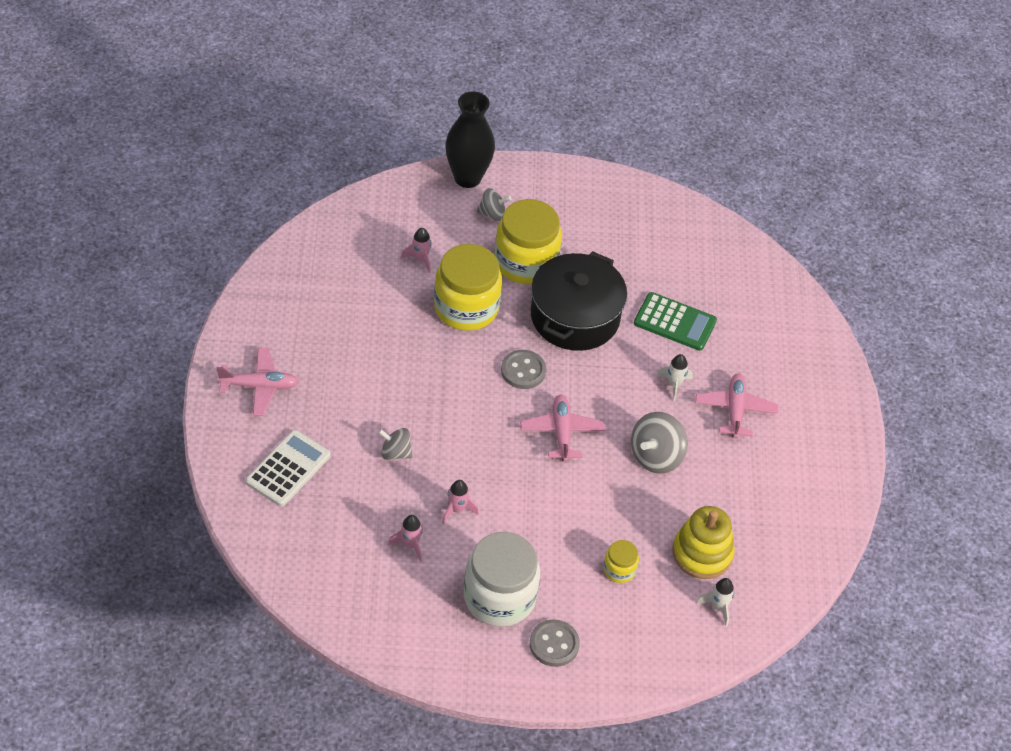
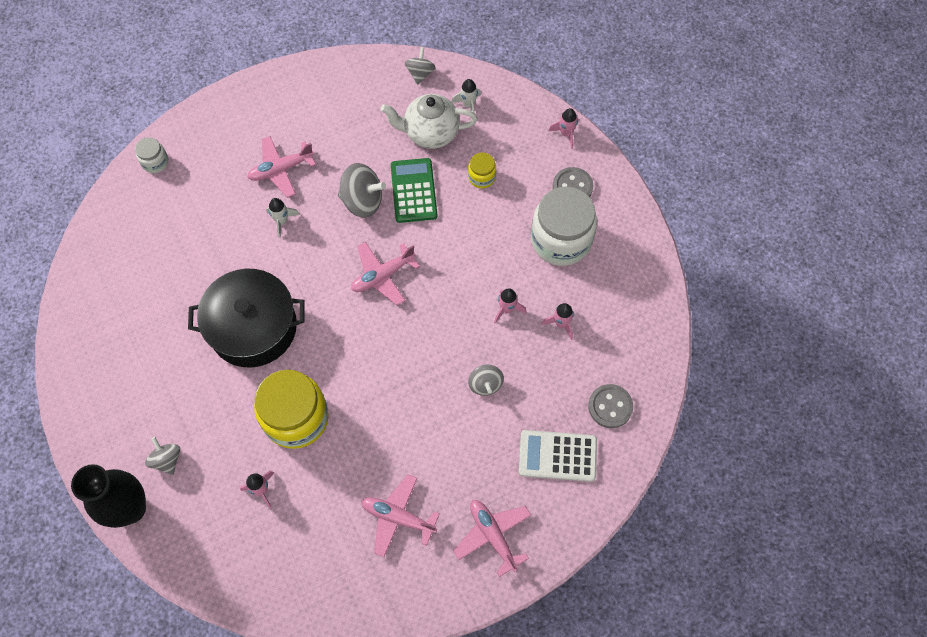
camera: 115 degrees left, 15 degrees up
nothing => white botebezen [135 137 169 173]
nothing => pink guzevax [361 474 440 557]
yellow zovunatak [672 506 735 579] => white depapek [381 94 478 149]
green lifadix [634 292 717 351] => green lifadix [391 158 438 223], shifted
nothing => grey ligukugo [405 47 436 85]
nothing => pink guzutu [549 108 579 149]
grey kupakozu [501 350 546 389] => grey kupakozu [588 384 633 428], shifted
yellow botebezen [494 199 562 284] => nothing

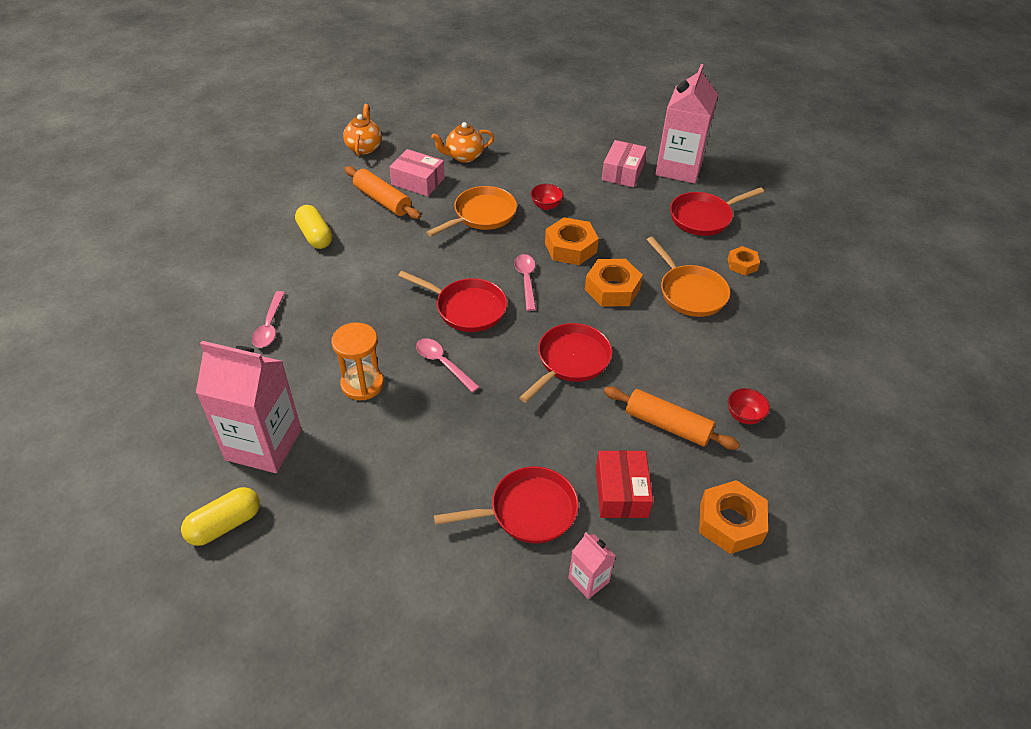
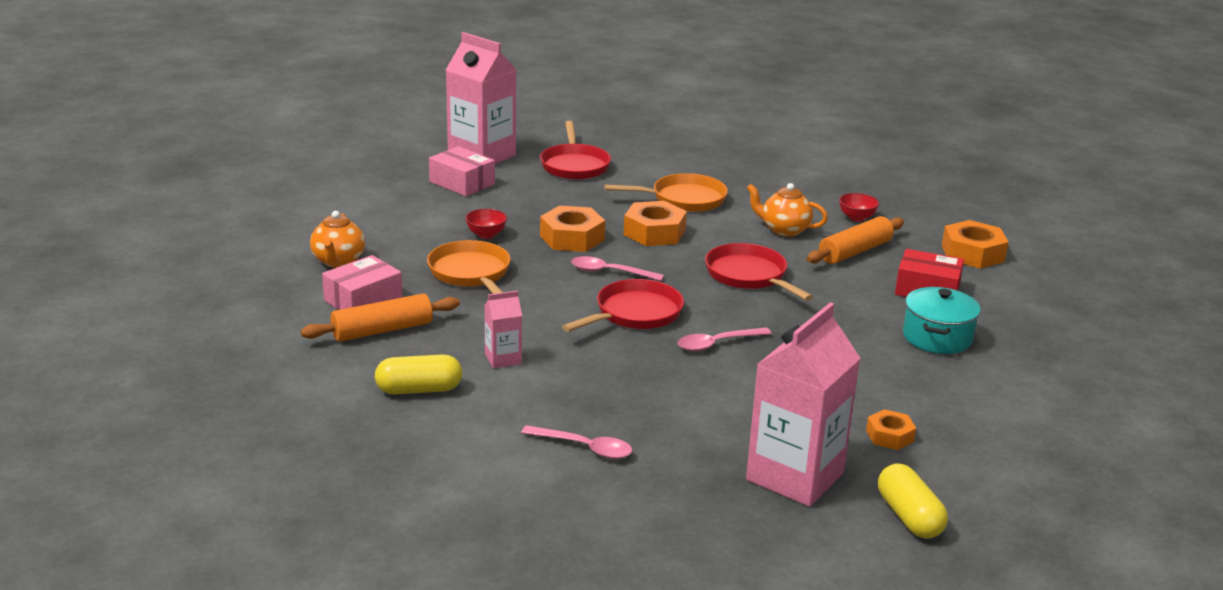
camera: 70 degrees left, 20 degrees down
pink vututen [568 532 616 599] => pink vututen [484 291 522 369], shifted
orange depapek [343 104 382 156] => orange depapek [747 183 828 237], shifted
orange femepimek [728 246 760 275] => orange femepimek [866 409 916 450], shifted
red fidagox [434 466 579 543] => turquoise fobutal [903 287 980 354]
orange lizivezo [332 322 384 400] => nothing

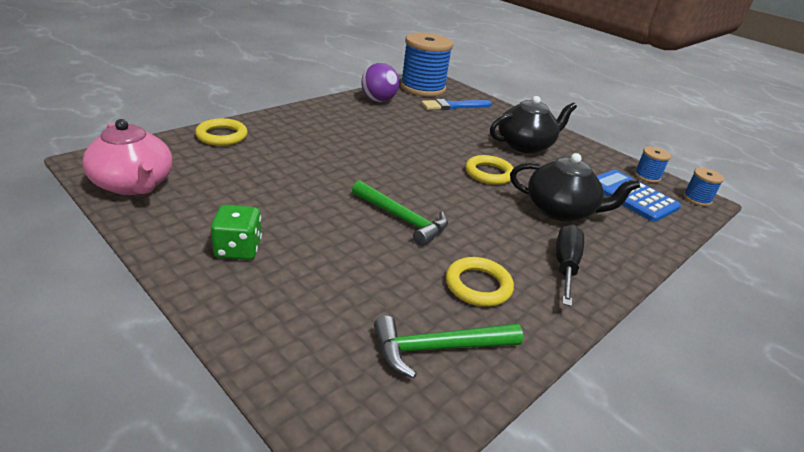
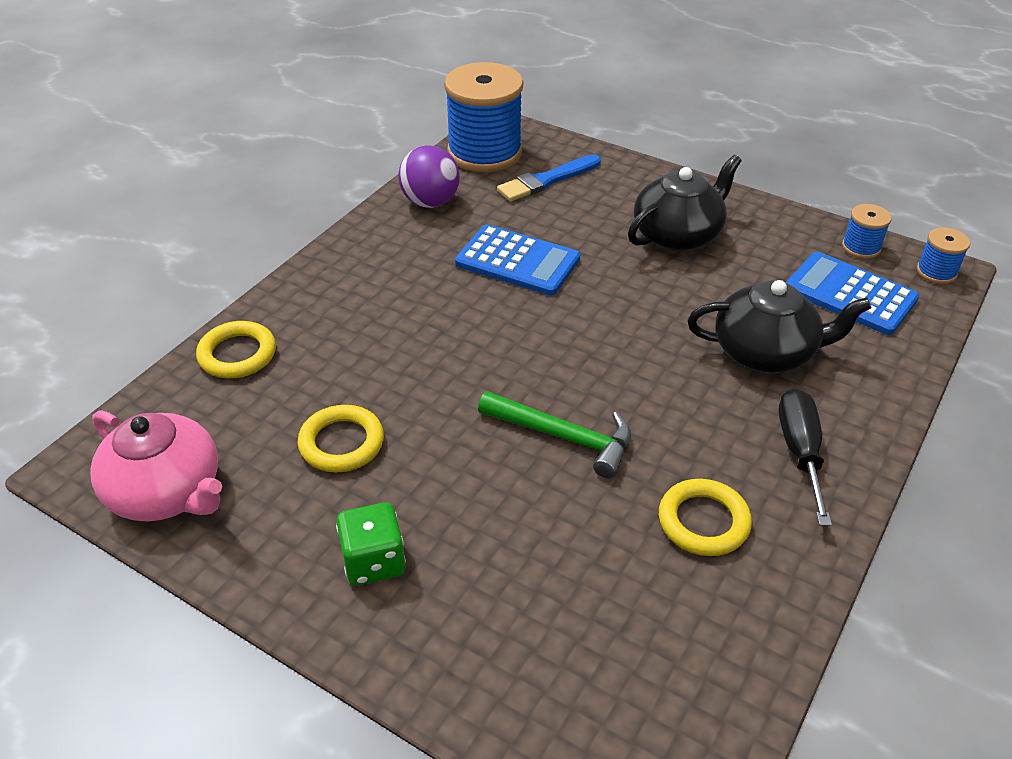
camera: 10 degrees left, 10 degrees up
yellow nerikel [465 155 513 185] => yellow nerikel [298 405 384 472], shifted
nothing => blue lifadix [455 224 580 296]
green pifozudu [374 316 523 378] => nothing

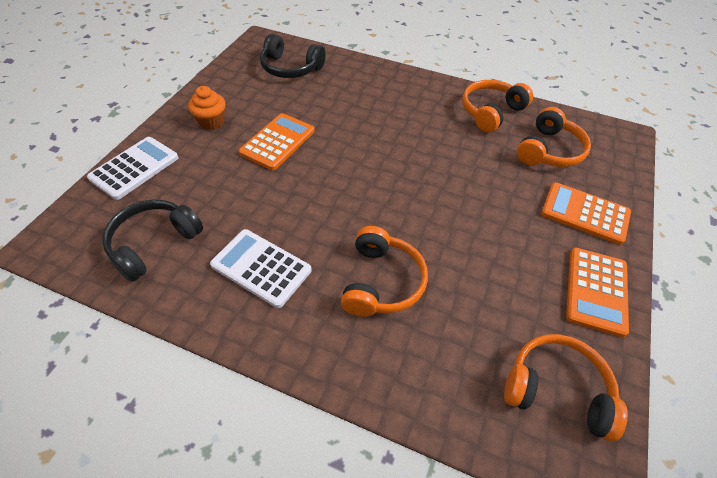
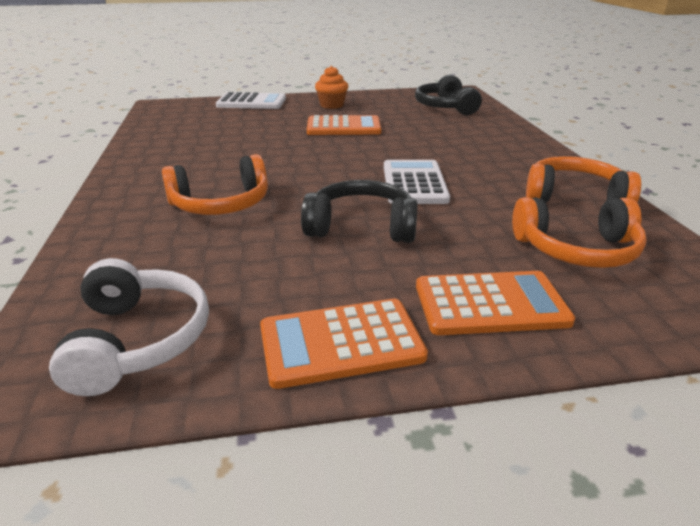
camera: 60 degrees right, 20 degrees down
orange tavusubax [504 334 628 442] => white tavusubax [49 258 209 396]
black tavusubax [102 199 203 282] => black tavusubax [301 180 418 243], shifted
white lifadix [210 229 312 308] => white lifadix [384 160 450 204], shifted
orange lifadix [541 182 631 245] => orange lifadix [416 271 575 335], 90 degrees clockwise

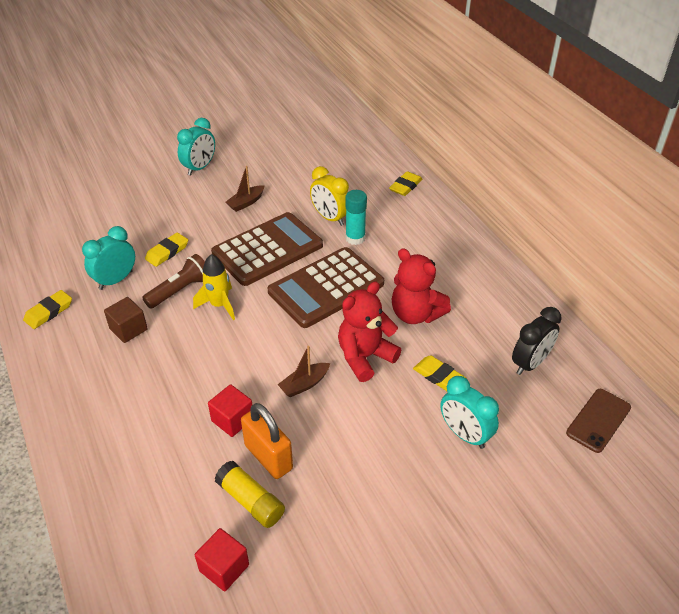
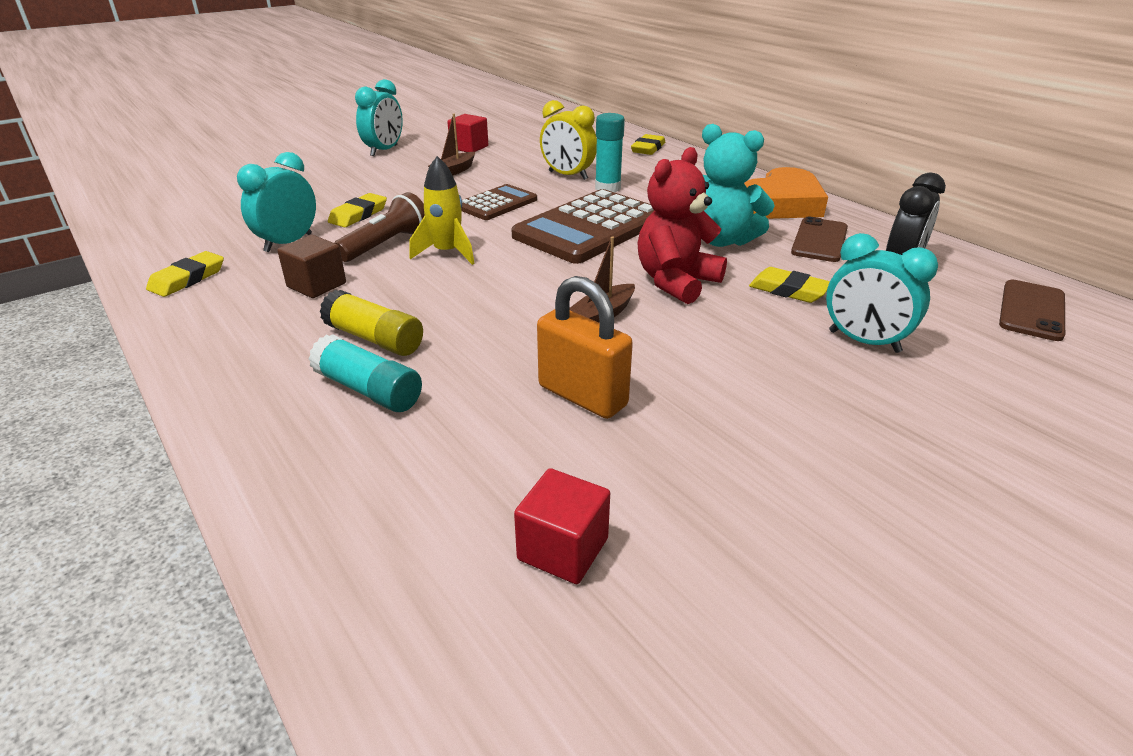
camera: 10 degrees left, 10 degrees down
nothing => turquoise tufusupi [309 334 422 412]
yellow tufusupi [215 461 285 528] => yellow tufusupi [320 290 423 356], shifted
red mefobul [208 384 252 437] => red mefobul [447 114 489 152], shifted
brown lifadix [211 212 323 286] => brown lifadix [461 184 537 220], x0.55
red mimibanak [392 248 451 324] => turquoise mimibanak [702 124 775 247]
nothing => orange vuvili [744 167 828 219]
nothing => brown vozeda [791 217 848 262]

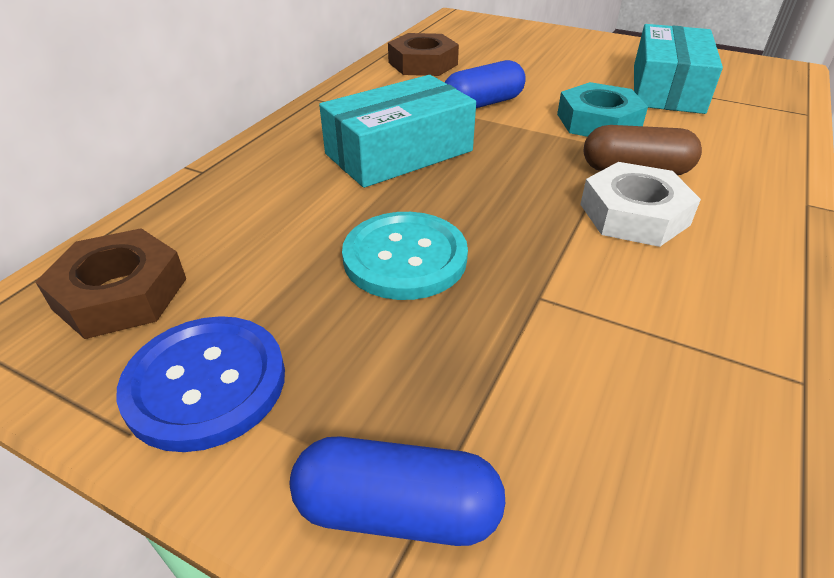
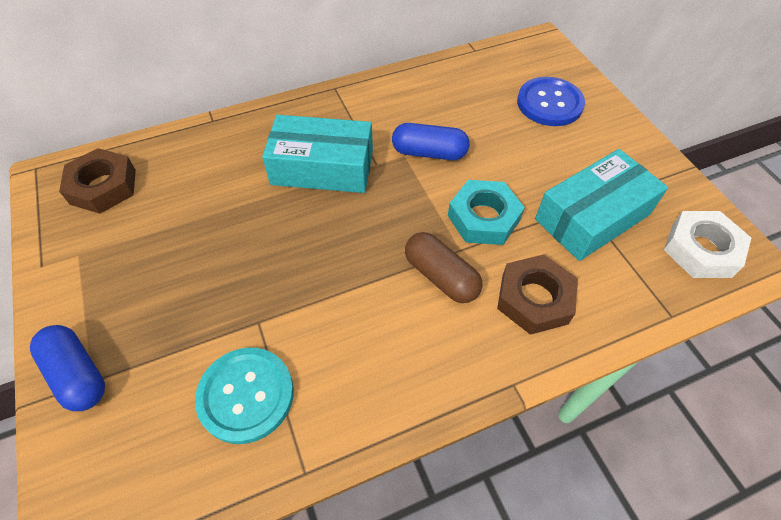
camera: 40 degrees right, 15 degrees up
turquoise kupakozu [342 212 468 300] => turquoise kupakozu [195 348 294 444], shifted
brown femepimek [388 33 459 76] => brown femepimek [497 254 578 335], shifted
blue kupakozu [116 316 285 452] => blue kupakozu [517 77 585 126], shifted
white femepimek [580 162 701 247] => white femepimek [664 211 751 278], shifted

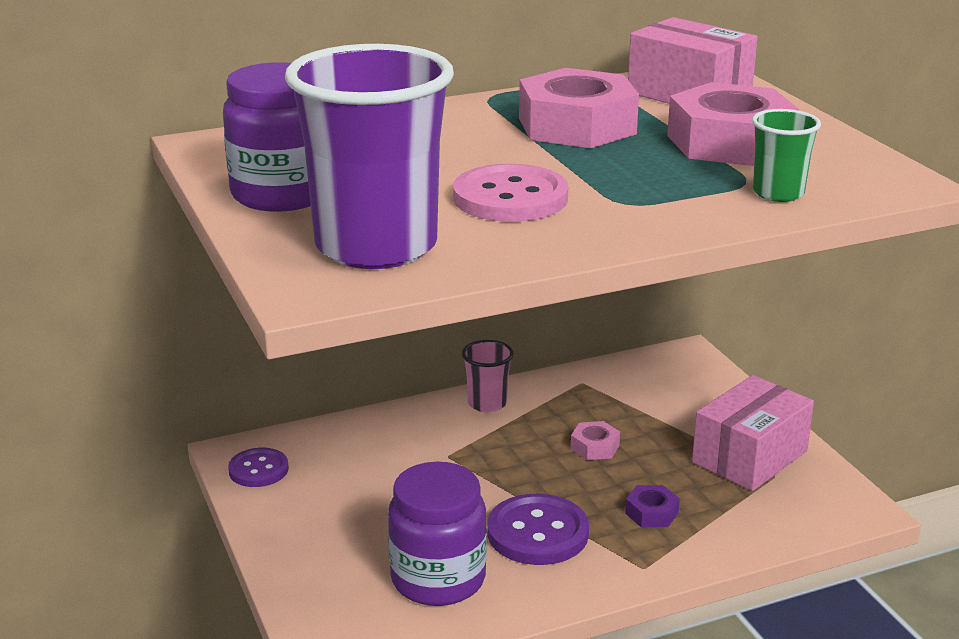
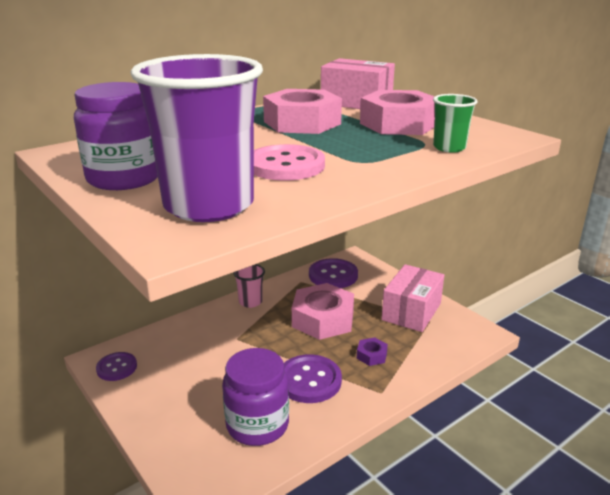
camera: 15 degrees left, 0 degrees up
pink femepimek [571 421 620 460] => pink femepimek [292 283 354 340], x2.25
nothing => purple kupakozu [309 258 358 288]

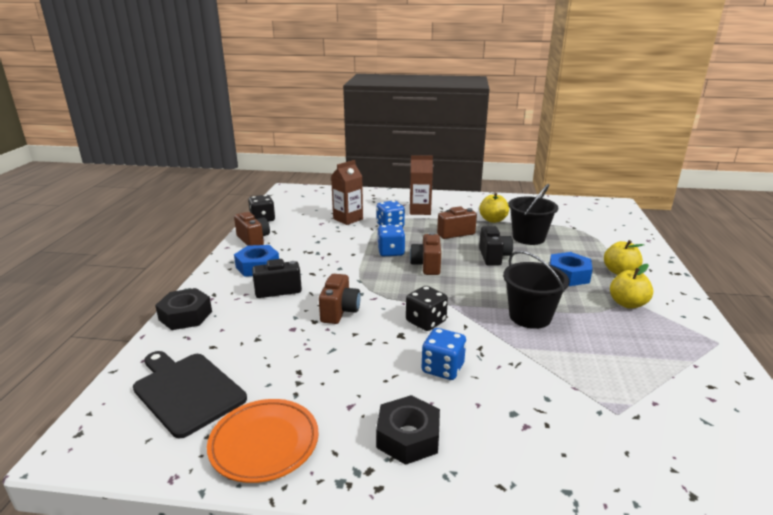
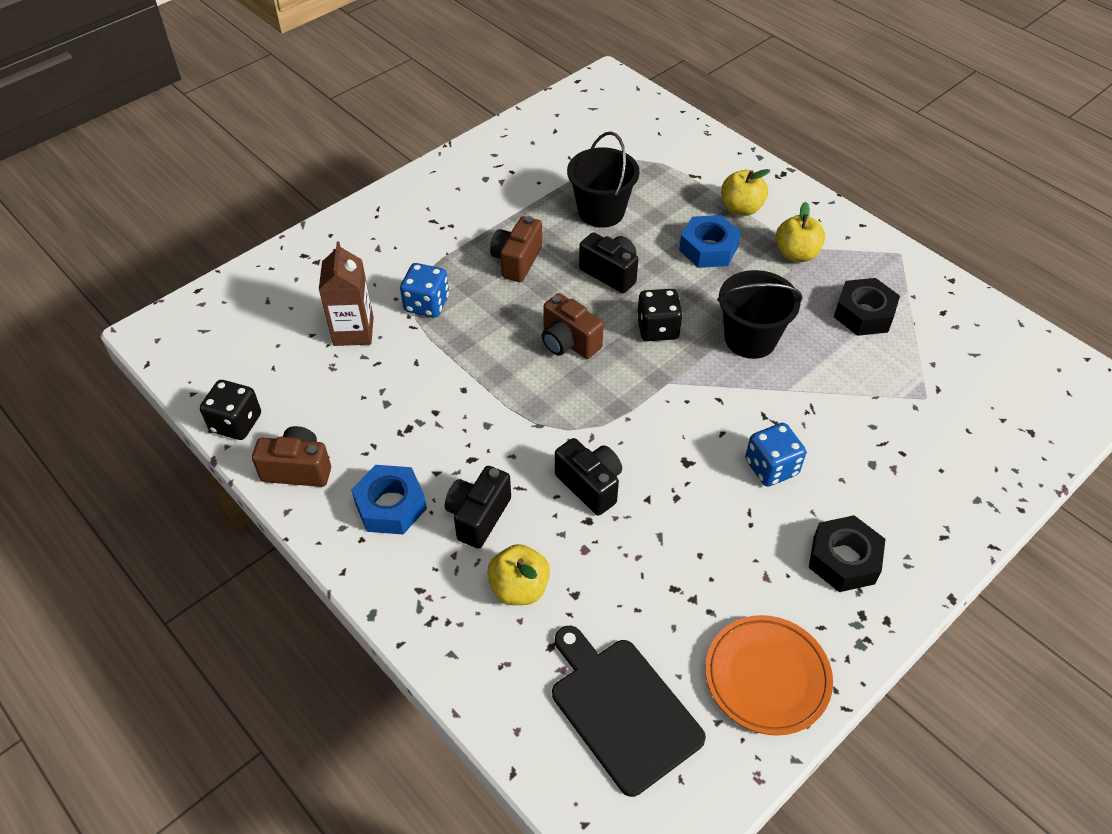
camera: 50 degrees left, 25 degrees up
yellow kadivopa [479 193 509 223] => yellow kadivopa [487 544 550 605], shifted
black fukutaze [133 351 247 438] => black fukutaze [552 626 706 797], 60 degrees clockwise
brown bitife [319 274 361 324] => black bitife [555 438 622 516]
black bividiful [406 286 448 331] => black bividiful [637 289 683 341], shifted
black femepimek [155 288 212 330] => black femepimek [834 278 900 336], shifted
blue bividiful [378 225 405 256] => nothing
brown vututen [410 155 433 215] => nothing

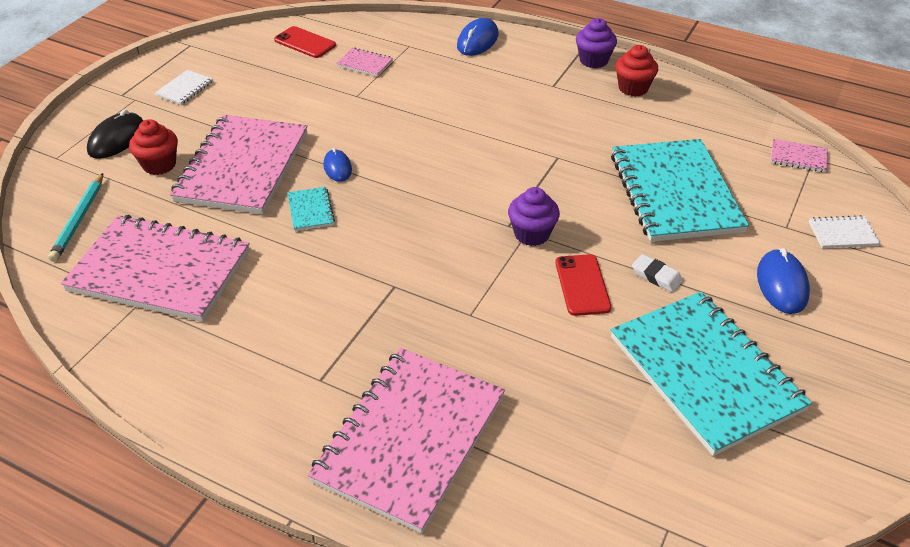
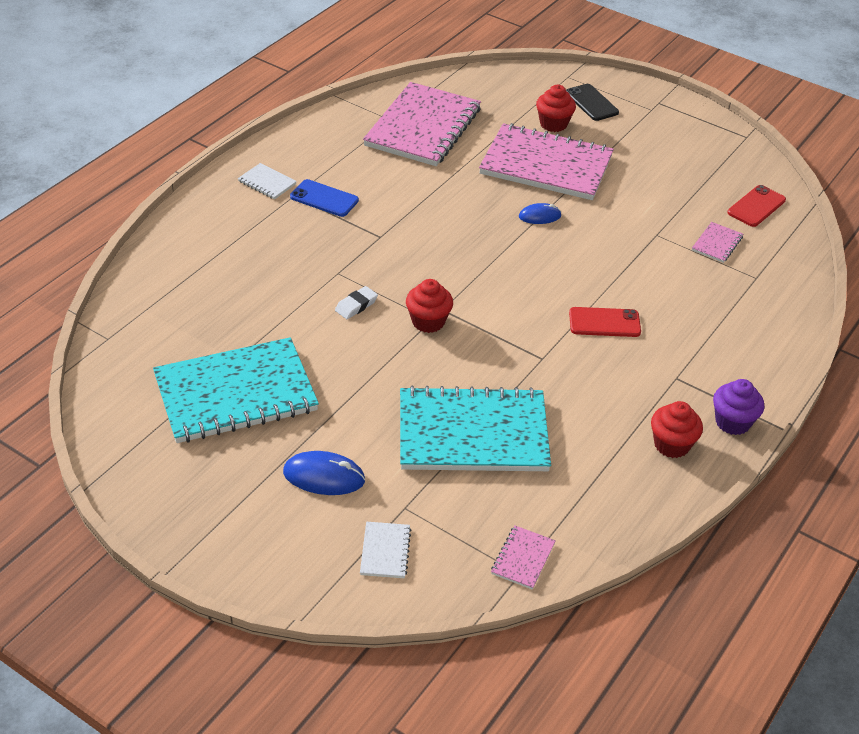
camera: 95 degrees right, 0 degrees up
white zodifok [155 70 213 105] => white zodifok [238 163 297 200], shifted
nothing => blue vozeda [290 179 359 217]
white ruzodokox [632 254 683 292] => white ruzodokox [335 286 378 319], shifted
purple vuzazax [508 187 560 246] => red vuzazax [406 279 453 333]
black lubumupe [87 110 143 159] => black vozeda [566 84 619 121]
red vozeda [555 254 612 316] => red vozeda [569 307 641 337], shifted
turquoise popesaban [48 173 103 262] => nothing
turquoise zodifok [287 187 335 231] => nothing
pink zodifok [308 348 505 534] => nothing
blue lubumupe [457 18 498 56] => nothing

